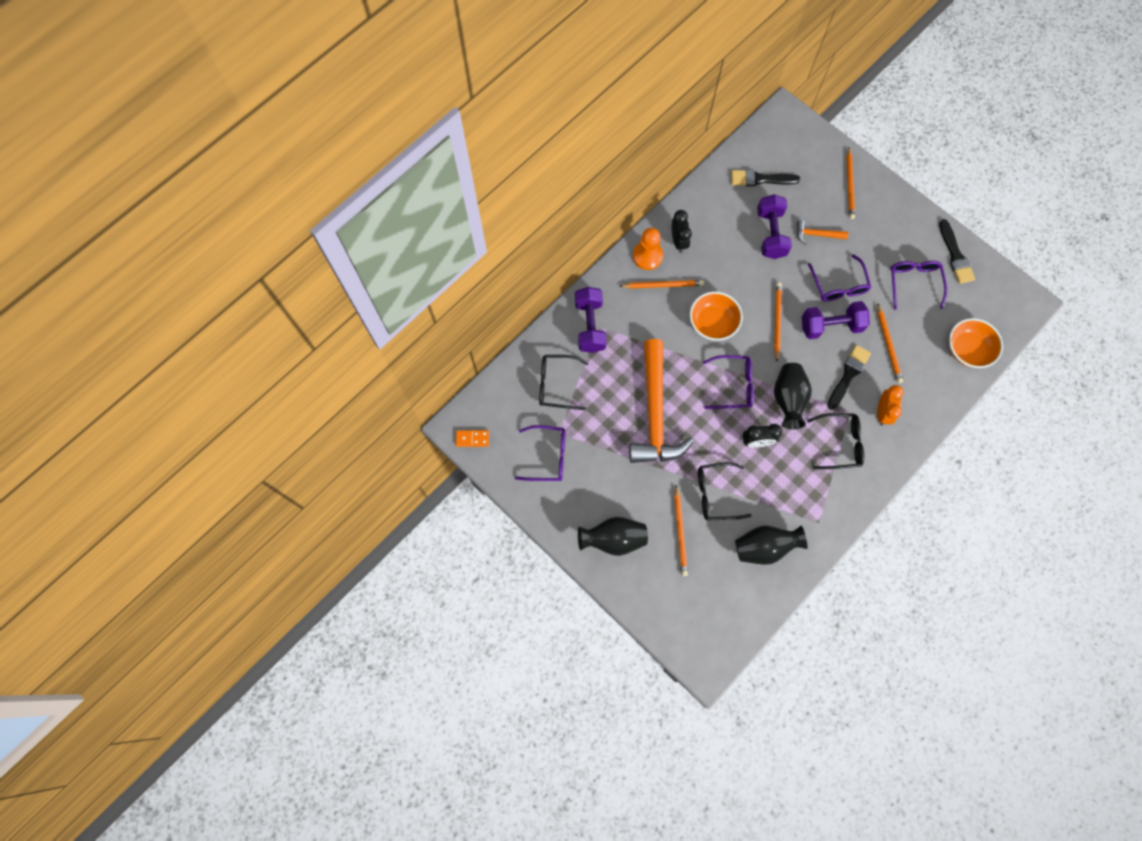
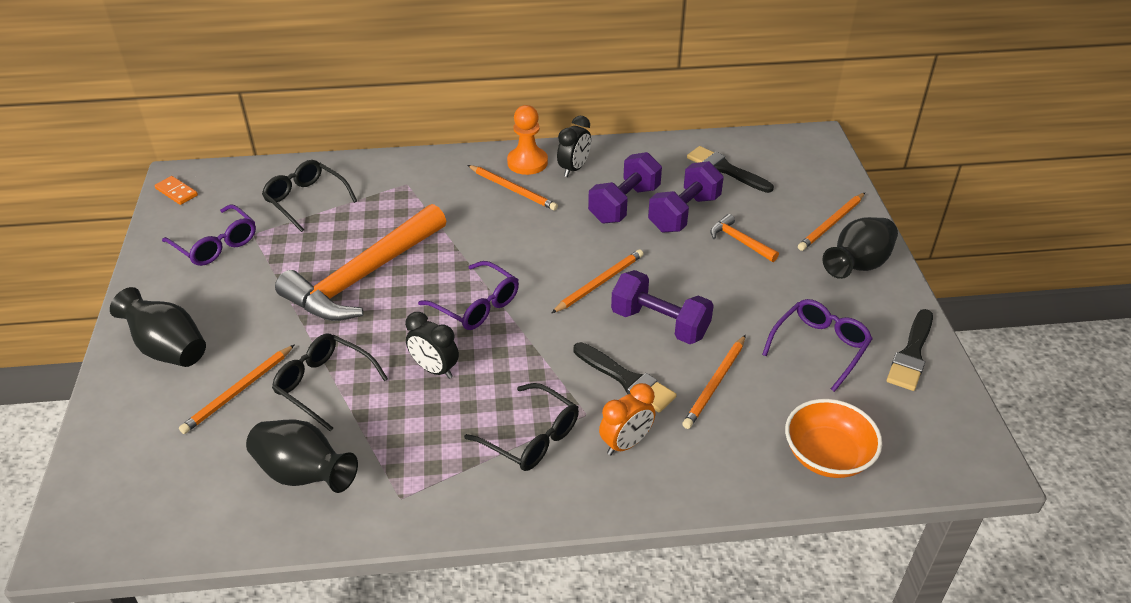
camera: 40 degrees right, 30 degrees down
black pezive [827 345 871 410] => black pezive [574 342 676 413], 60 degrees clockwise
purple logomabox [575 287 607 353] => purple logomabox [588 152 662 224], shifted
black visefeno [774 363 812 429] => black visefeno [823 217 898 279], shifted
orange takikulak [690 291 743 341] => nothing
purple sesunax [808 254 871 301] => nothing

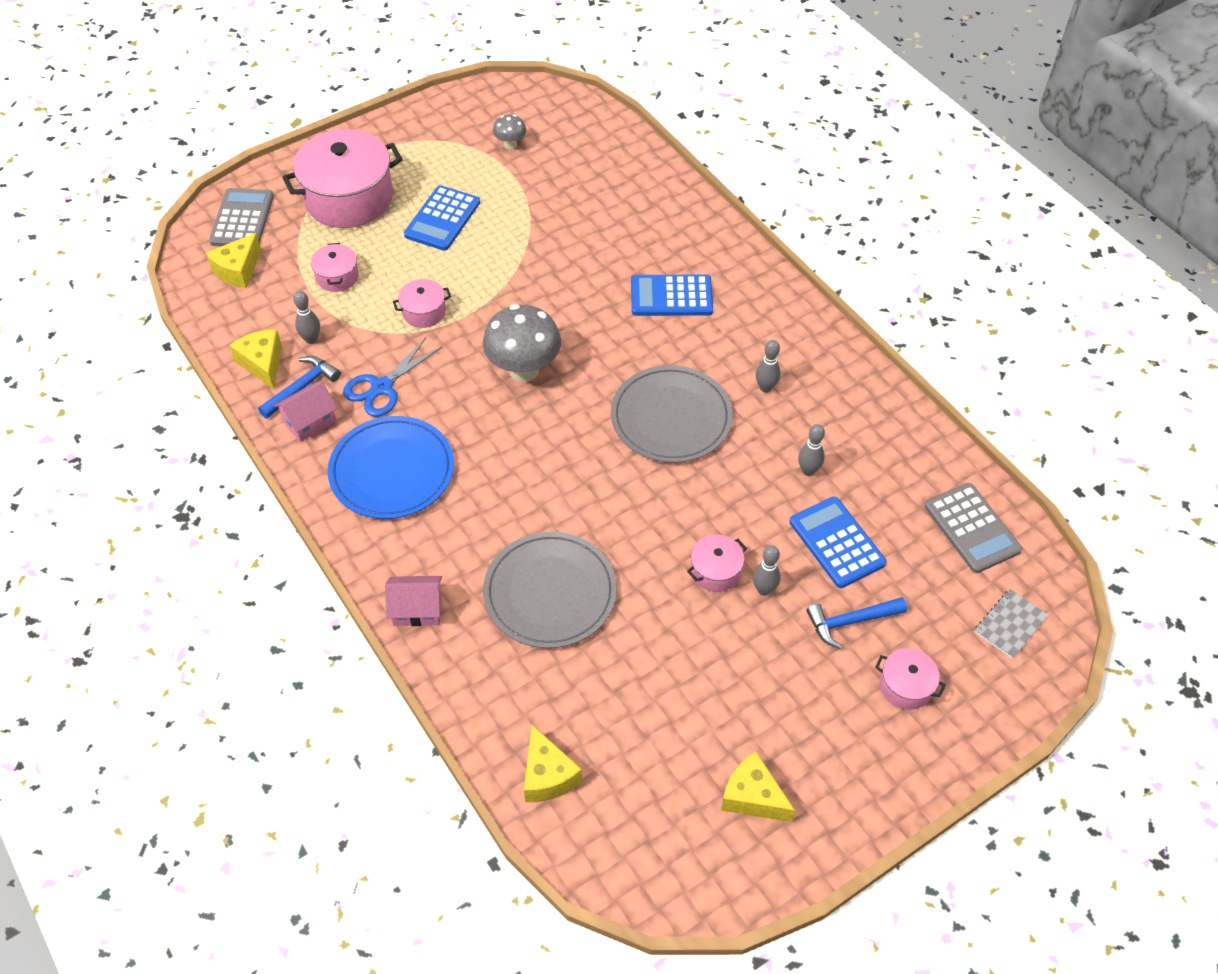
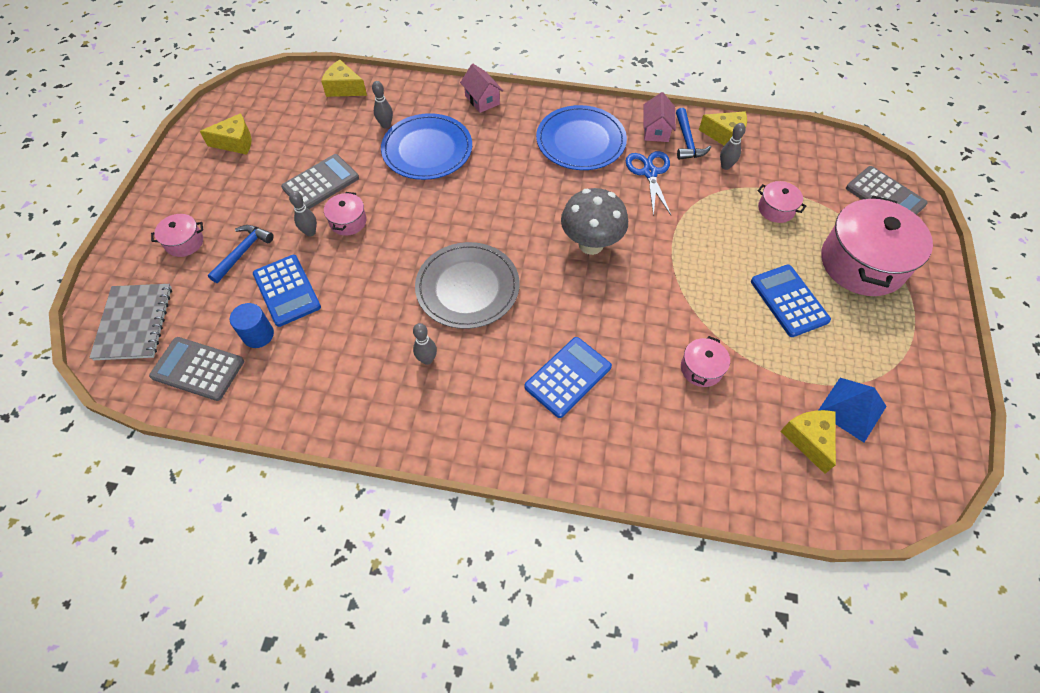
camera: 135 degrees right, 5 degrees up
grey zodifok [975 589 1049 659] => grey zodifok [89 284 172 360], x1.65
nothing => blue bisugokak [230 303 274 348]
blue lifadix [790 496 887 588] => blue lifadix [253 255 321 327], 45 degrees clockwise
nothing => grey lifadix [281 154 359 209]
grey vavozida [798 424 825 476] => grey vavozida [372 81 393 129], shifted
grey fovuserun [483 532 617 648] => blue fovuserun [381 113 472 180]
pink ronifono [385 576 442 626] => pink ronifono [460 64 503 113], 75 degrees counterclockwise
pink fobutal [393 279 451 328] => pink fobutal [681 336 730 387], shifted
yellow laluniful [206 233 261 289] => yellow laluniful [780 410 836 474], shifted
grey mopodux [493 114 526 150] => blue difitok [819 378 887 442]

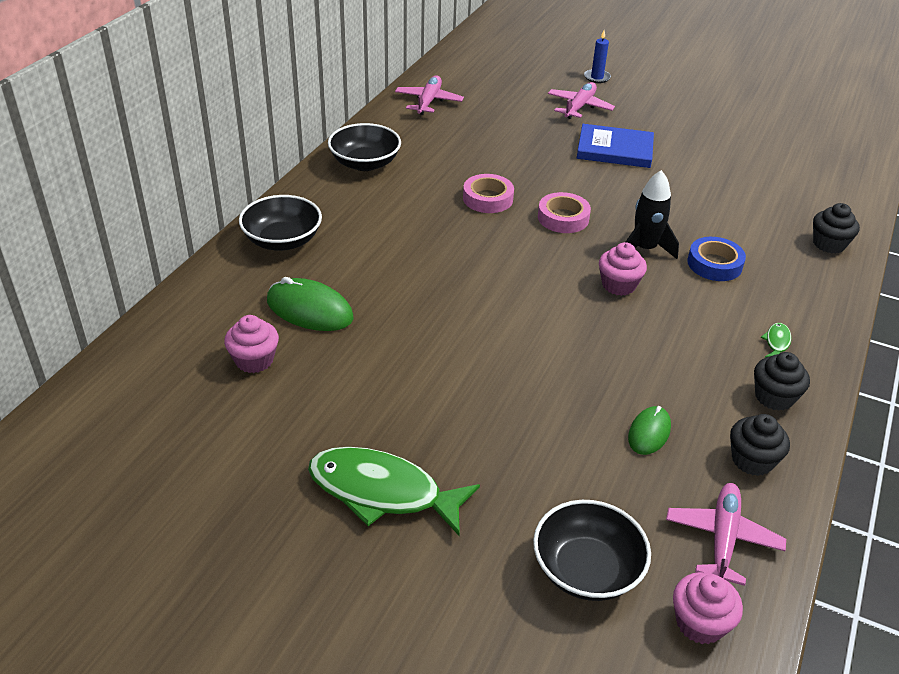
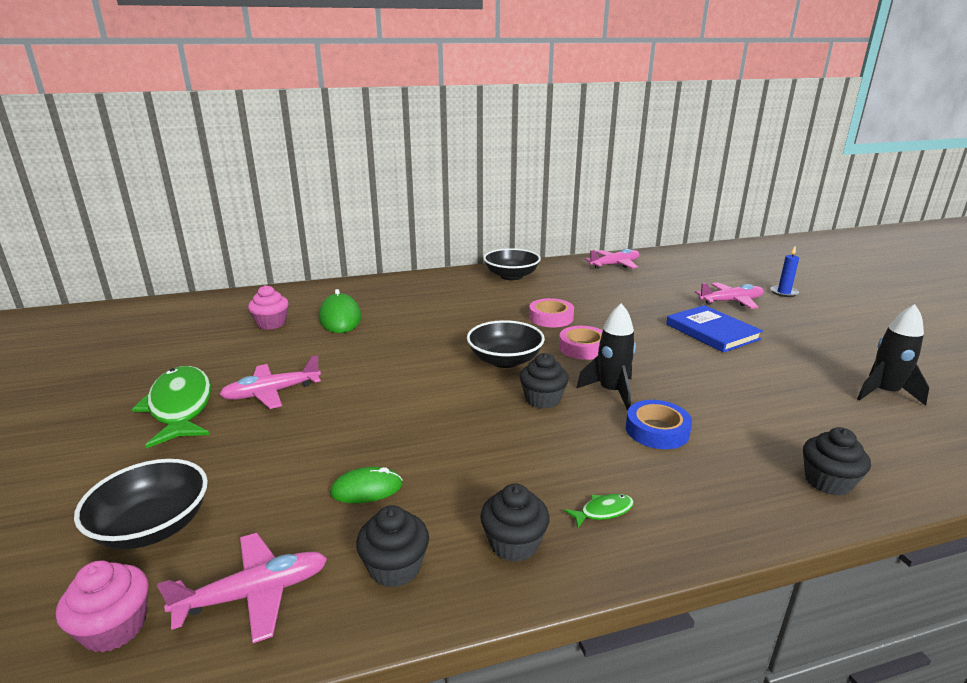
camera: 50 degrees right, 15 degrees down
nothing => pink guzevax [219 355 321 409]
black takikulak [239 195 322 251] => black takikulak [467 320 545 368], shifted
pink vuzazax [599 242 647 296] => black vuzazax [520 353 569 409]
nothing => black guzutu [857 304 929 406]

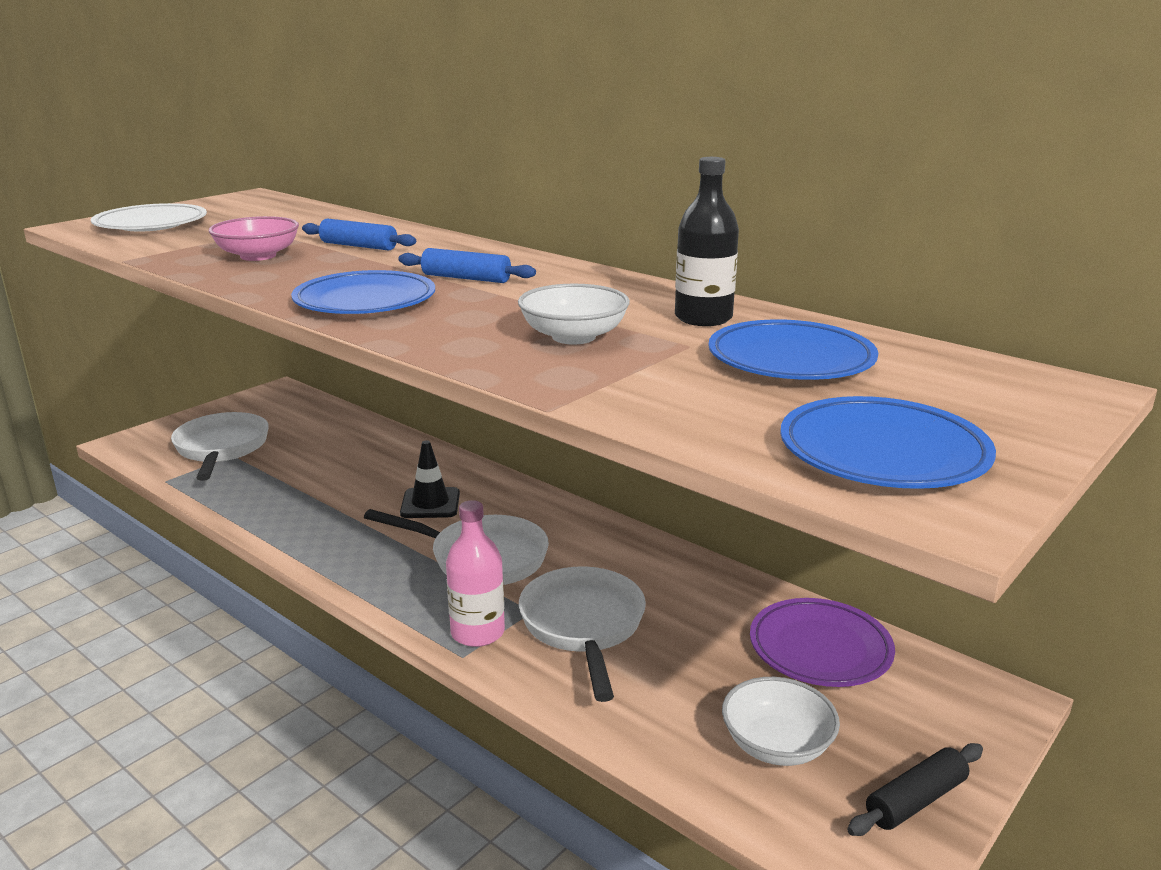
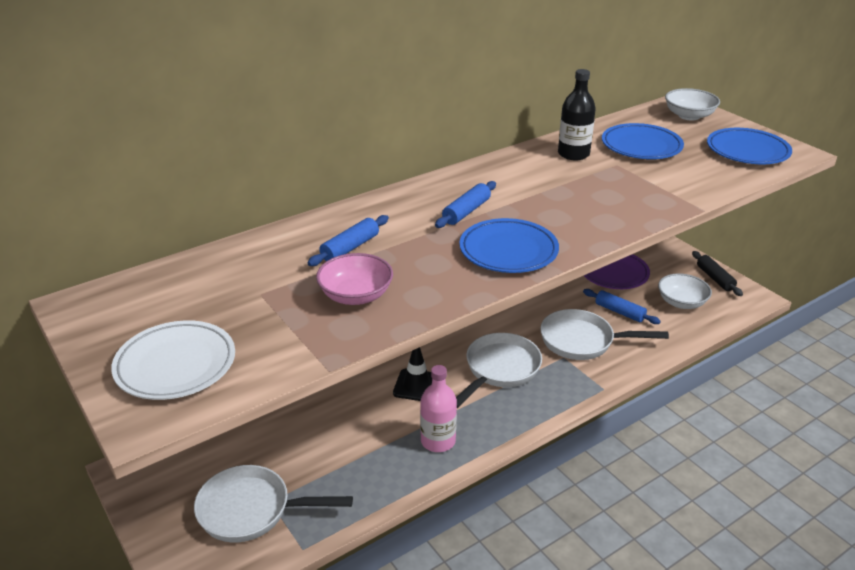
camera: 75 degrees left, 10 degrees up
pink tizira [446 500 505 647] => pink tizira [420 365 457 452], shifted
nothing => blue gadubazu [583 289 661 324]
white takikulak [518 284 630 345] => white takikulak [665 88 720 121], shifted

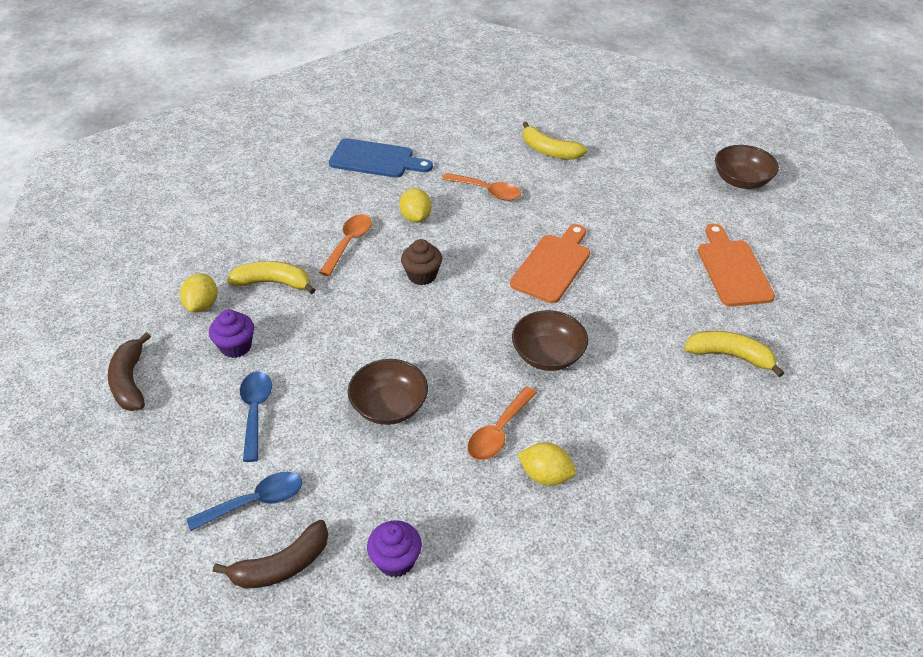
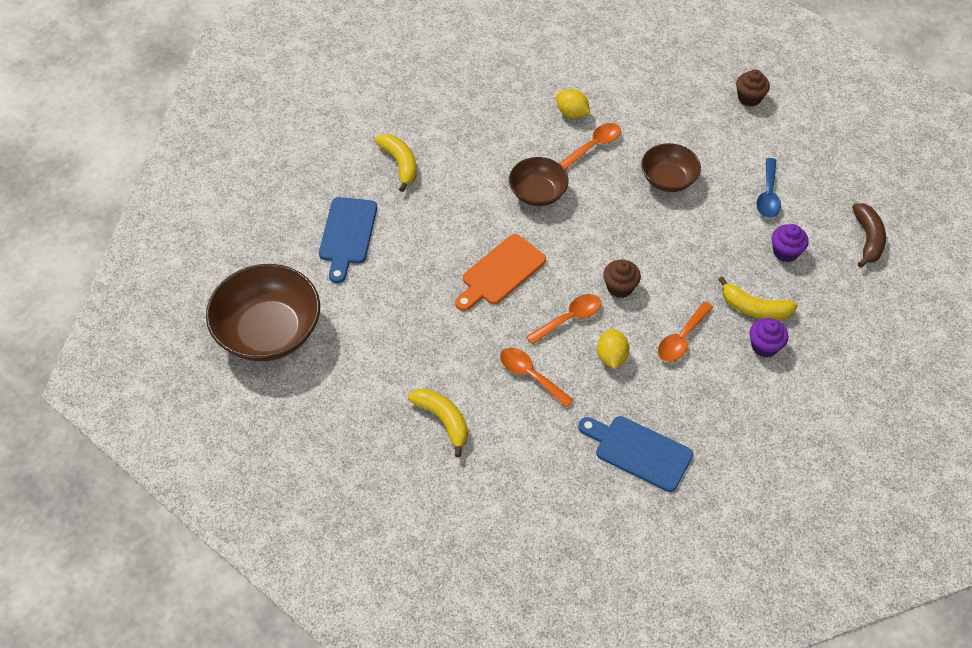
camera: 165 degrees left, 10 degrees up
brown takikulak [715 145 779 189] => brown takikulak [206 264 320 361], x1.74
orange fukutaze [698 224 775 307] => blue fukutaze [319 197 377 283]
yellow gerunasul [684 331 784 377] => yellow gerunasul [375 134 417 192], 150 degrees counterclockwise
nothing => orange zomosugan [526 294 601 345]
brown gerunasul [213 520 328 589] => brown vuzazax [736 69 770 107]
purple vuzazax [367 520 422 577] => purple vuzazax [749 318 788 357], shifted
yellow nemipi [180 274 217 312] => nothing
blue zomosugan [187 472 302 531] => nothing

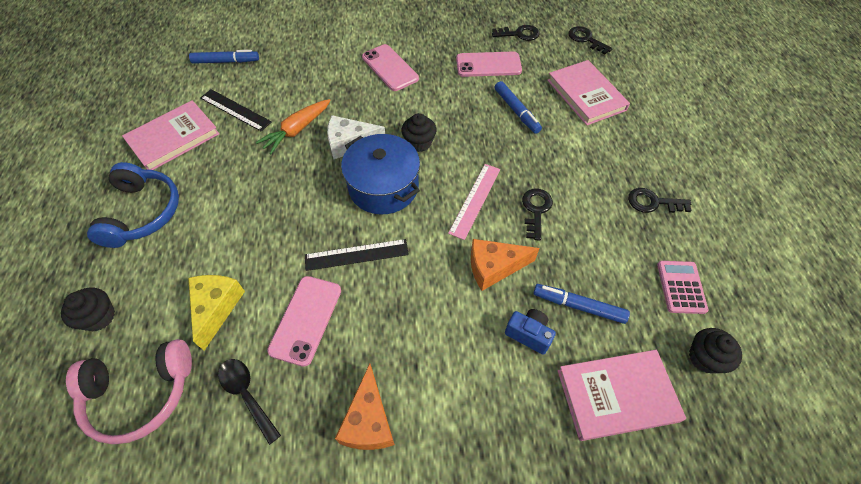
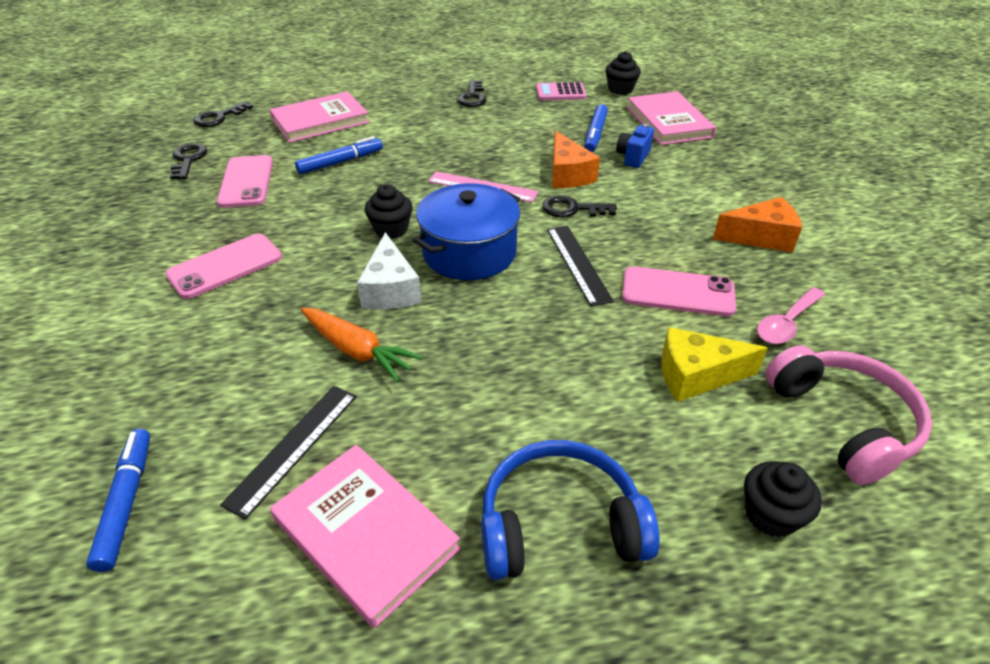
camera: 95 degrees left, 15 degrees down
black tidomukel [522 188 553 241] => black tidomukel [542 195 617 217], shifted
black zomosugan [218 359 281 445] => pink zomosugan [757 287 825 344]

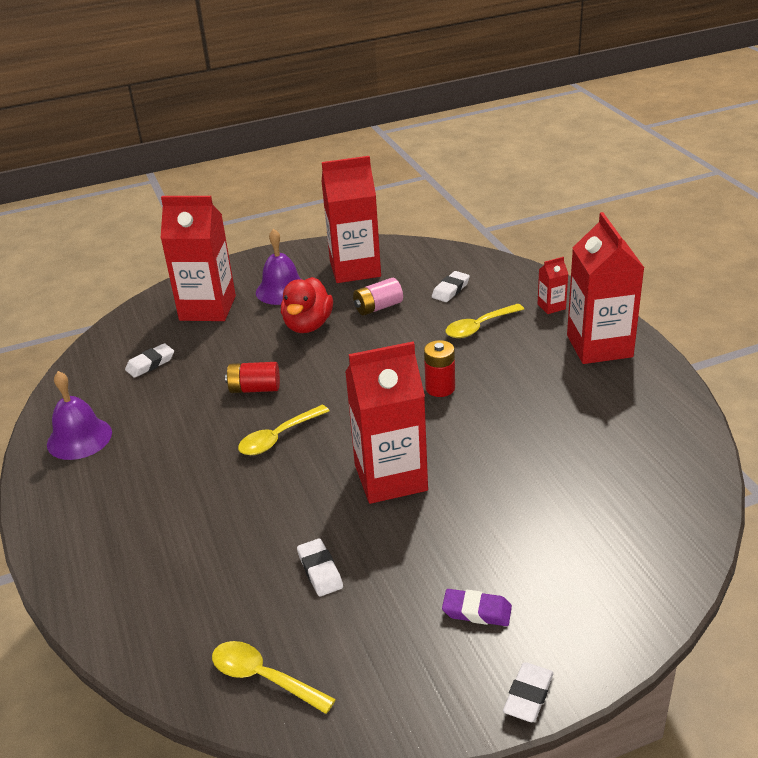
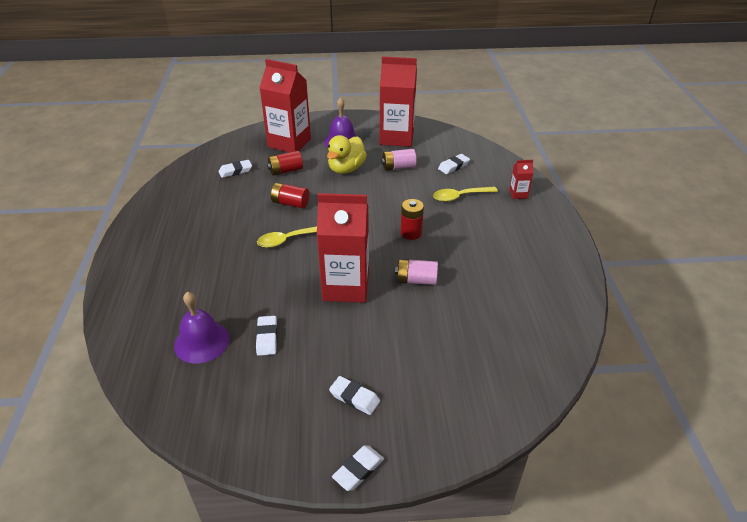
camera: 15 degrees right, 5 degrees up
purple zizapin [47 371 112 460] => purple zizapin [174 291 230 364], shifted
nothing => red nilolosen [267 151 303 175]
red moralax [281 277 333 333] => yellow moralax [327 135 367 174]
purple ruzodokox [442 589 512 626] => white ruzodokox [329 376 380 415]
nothing => pink nilolosen [395 259 438 285]
yellow zomosugan [212 641 336 714] => nothing
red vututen [567 212 644 364] => nothing

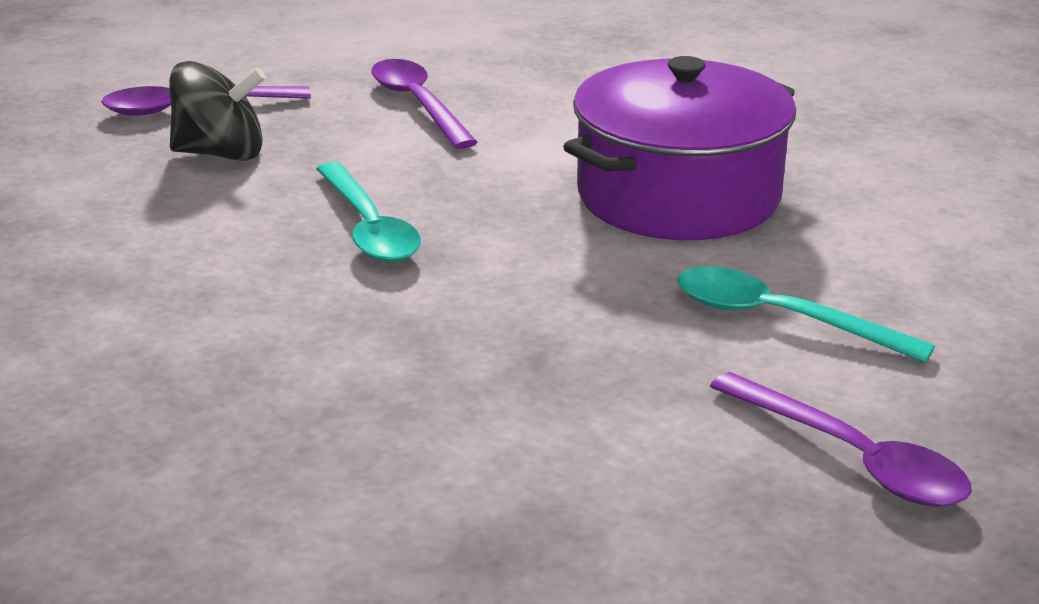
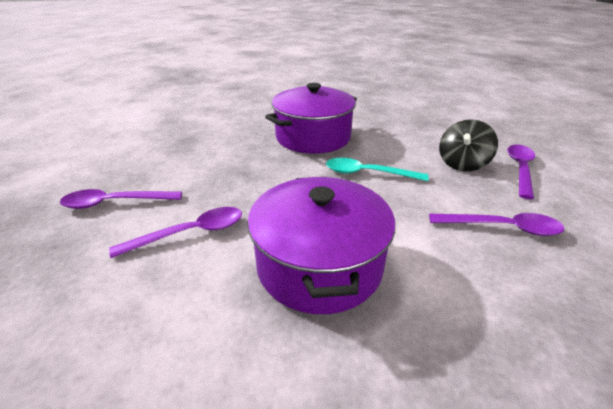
camera: 125 degrees right, 5 degrees up
turquoise zomosugan [677 266 935 363] => purple zomosugan [109 207 242 258]
nothing => purple fobutal [265 83 357 153]

